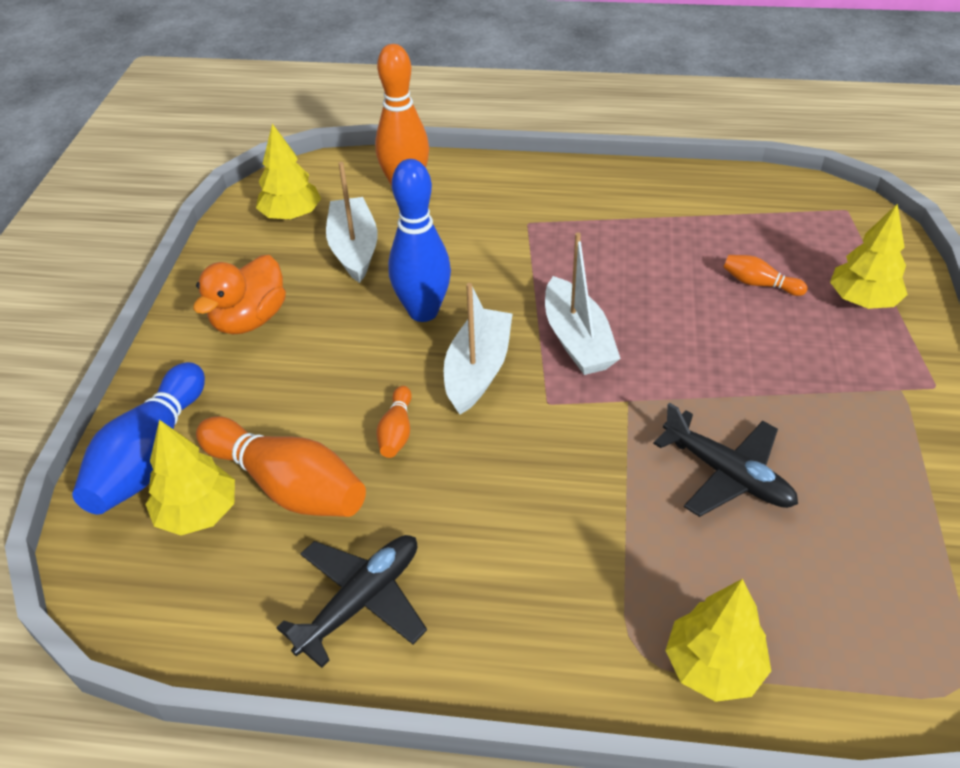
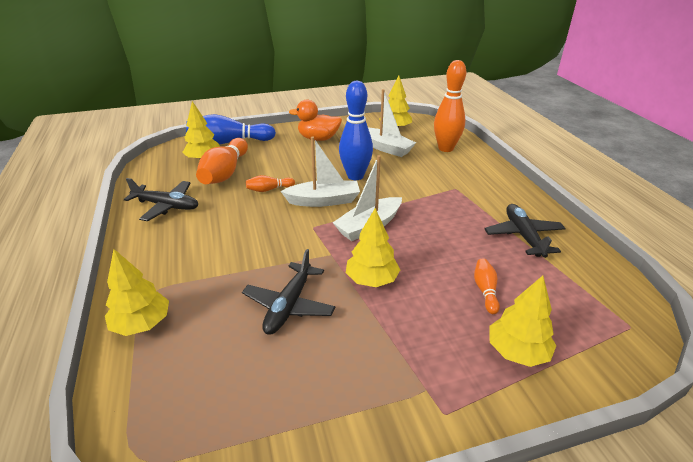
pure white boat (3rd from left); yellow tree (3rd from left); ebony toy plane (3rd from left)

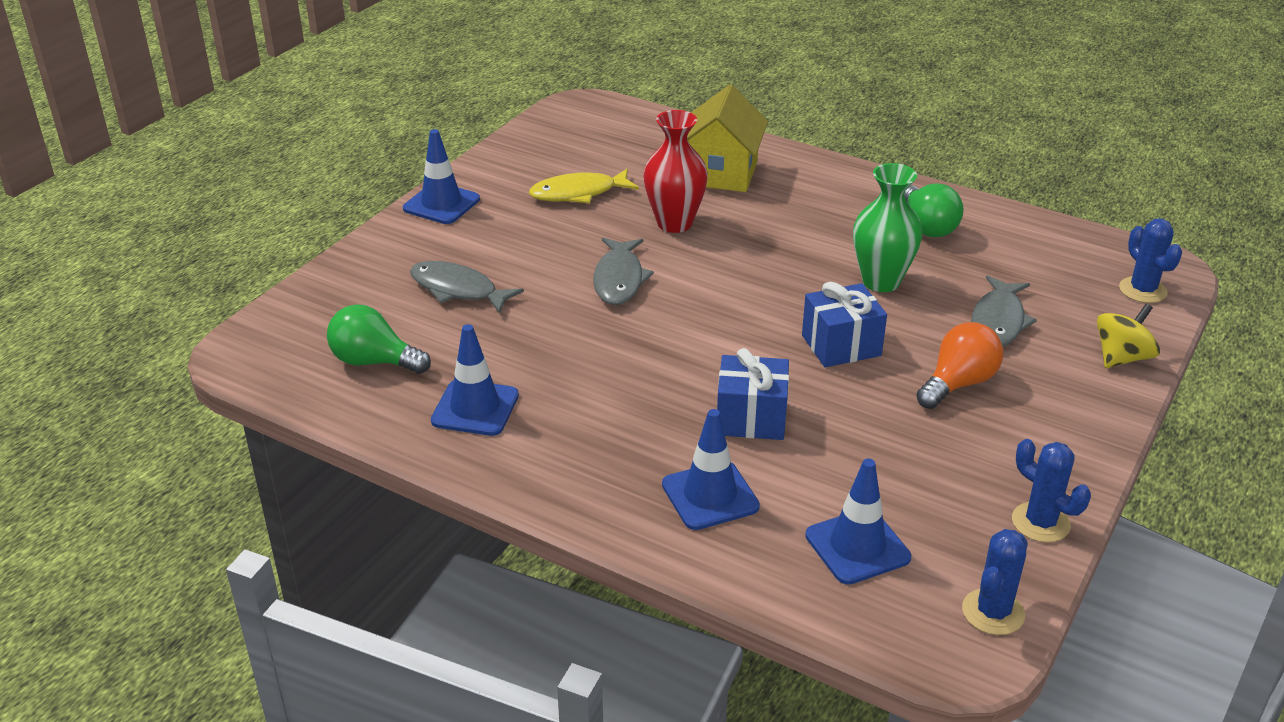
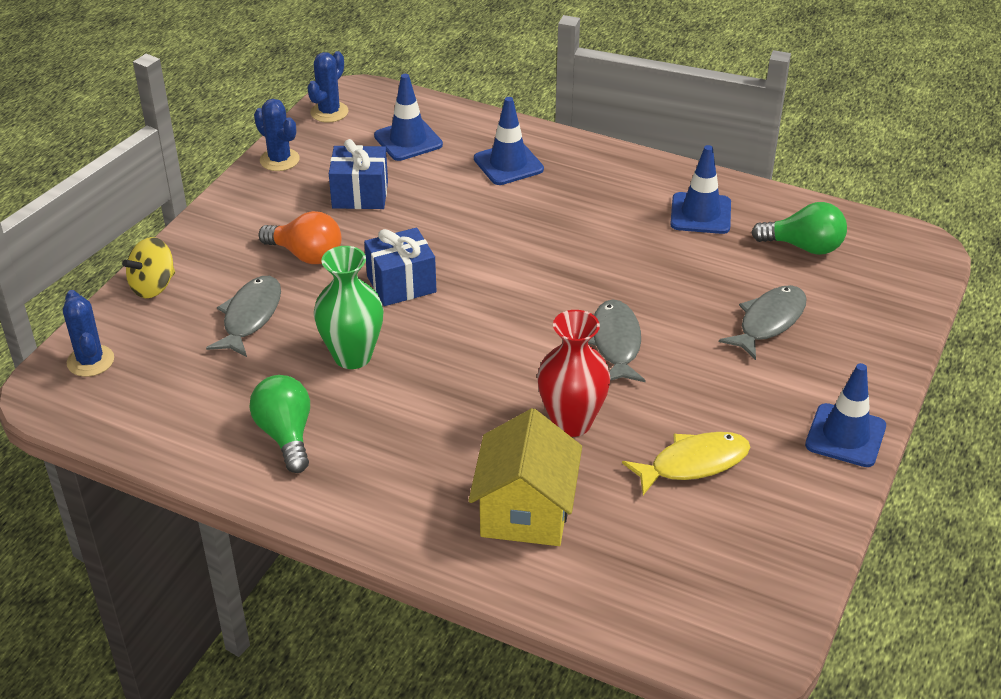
ash-grey fish (3rd from left); royal blue gift (1st from left); bright orange light bulb

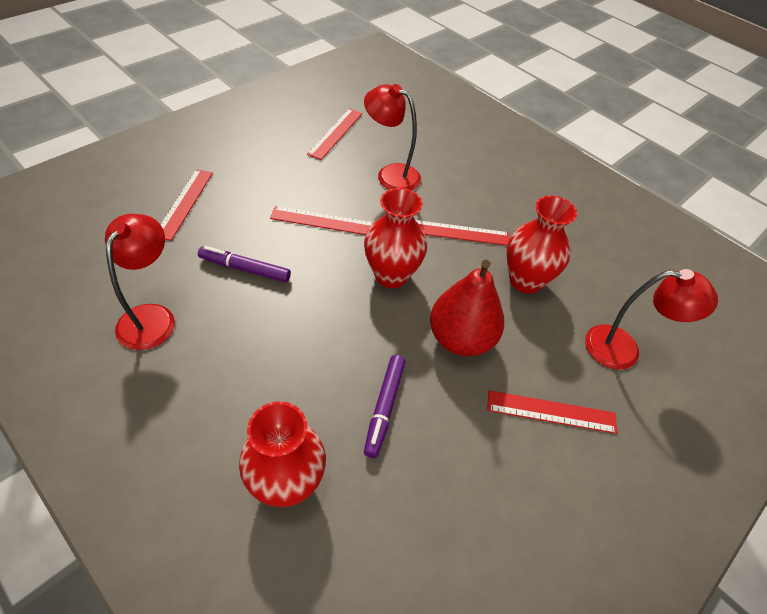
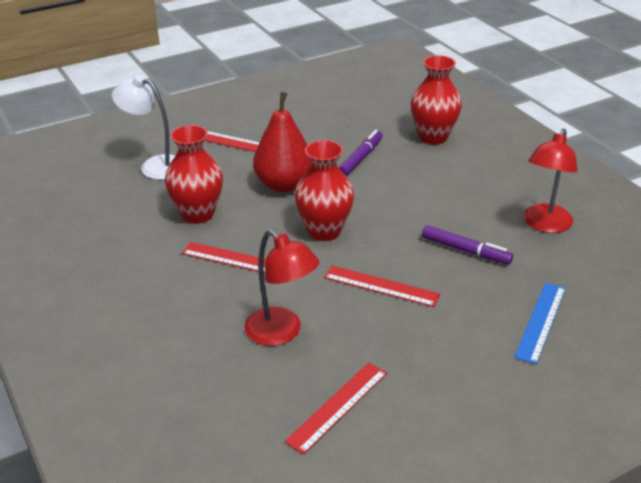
royal blue measuring stick; pure white desk lamp

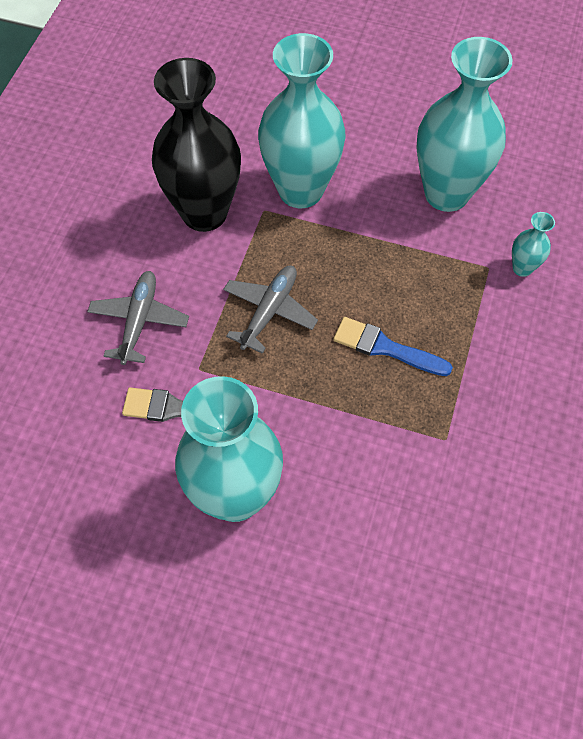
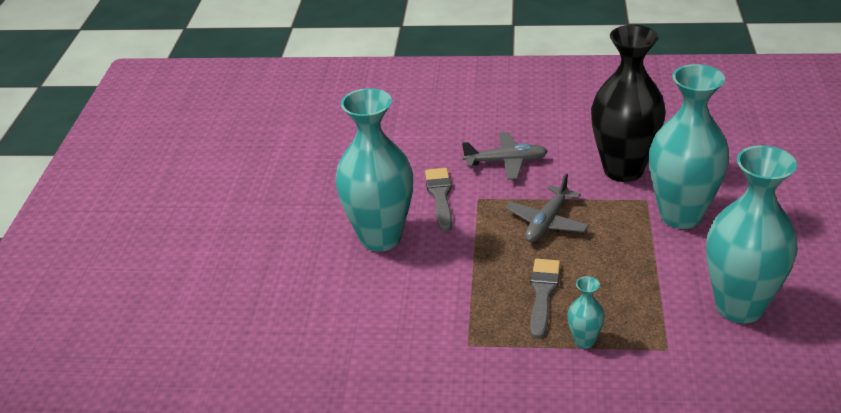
ash-grey toy plane (2nd from left); ash-grey brush (2nd from left); turquoise tall vase (2nd from left)

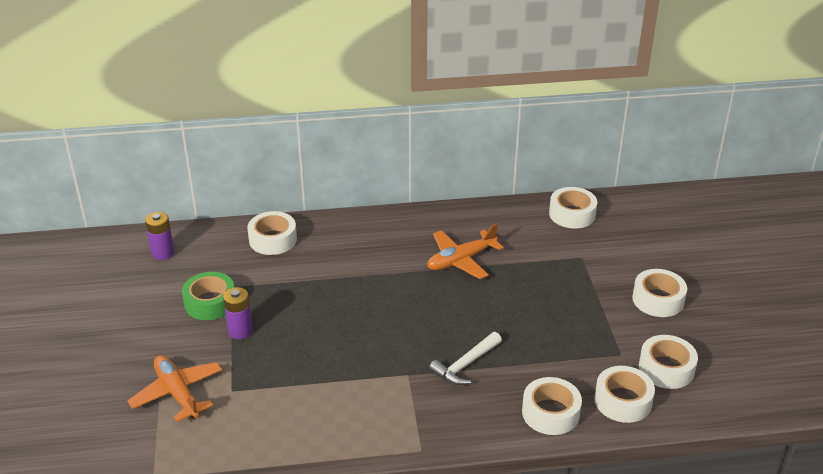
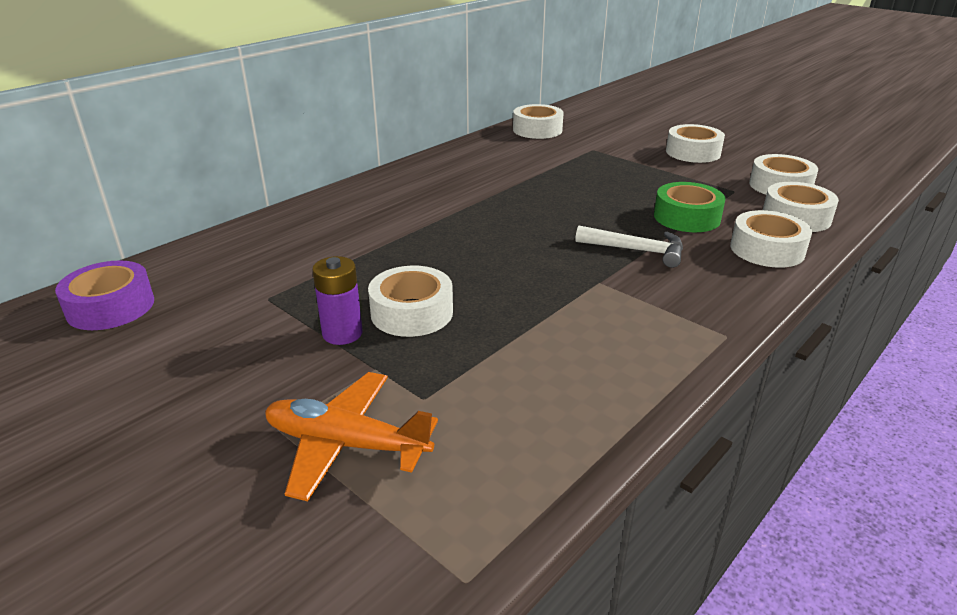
royal purple sticky tape; green sticky tape; pure white sticky tape (1st from left); bright orange toy plane (2nd from left in the first image); pure white carpenter's hammer

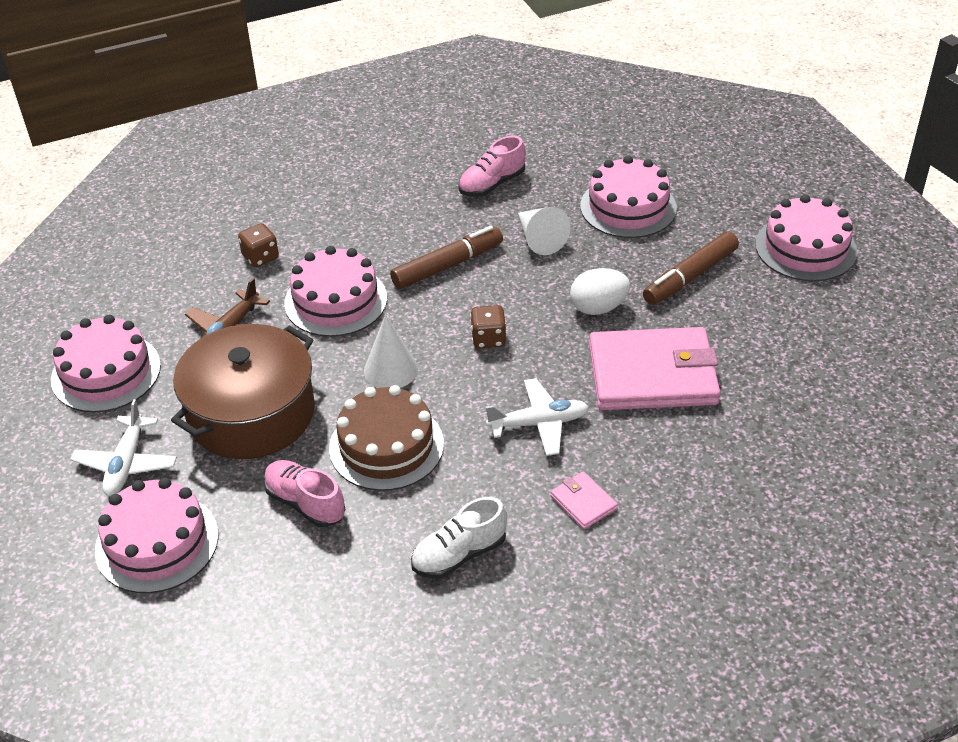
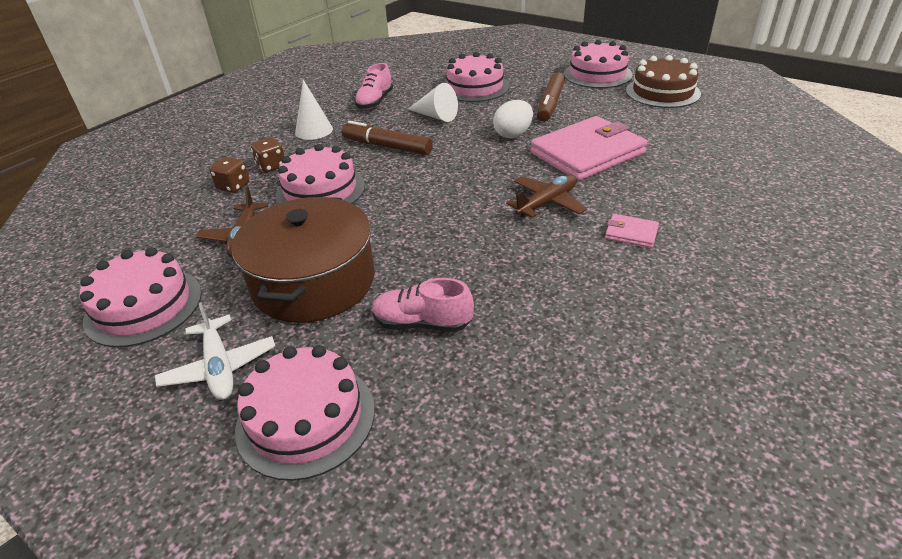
brown layer cake; pure white cone (1st from left); brown marker (1st from left); pure white sneaker; brown die (2nd from left); brown toy plane (2nd from left)

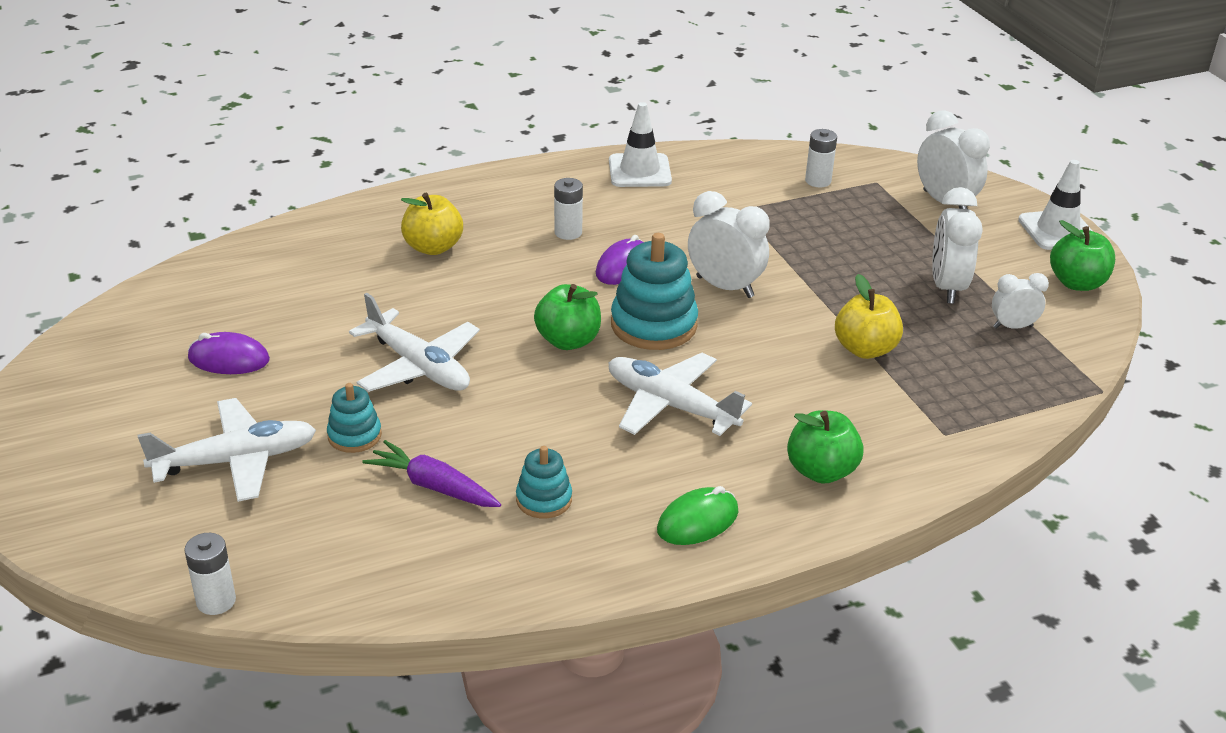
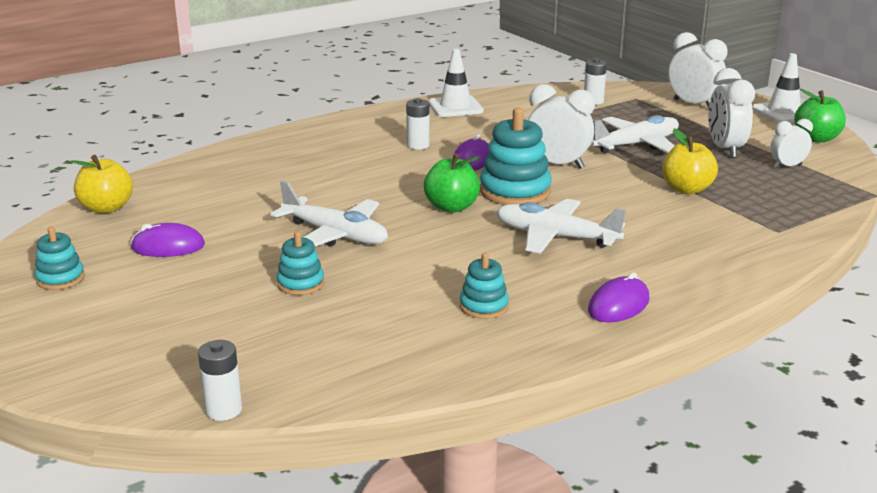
pure white toy plane (3rd from left); royal purple carrot; yellow toy apple (1st from left); royal purple computer mouse (3rd from left); green toy apple (2nd from left in the first image); turquoise stacking toy (1st from left)

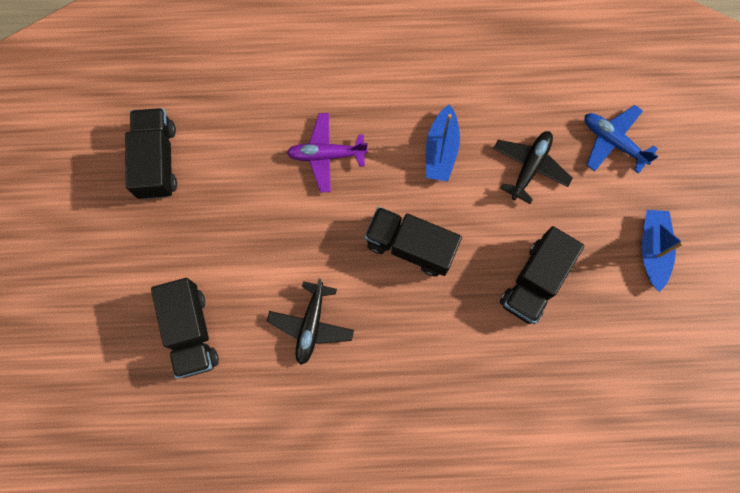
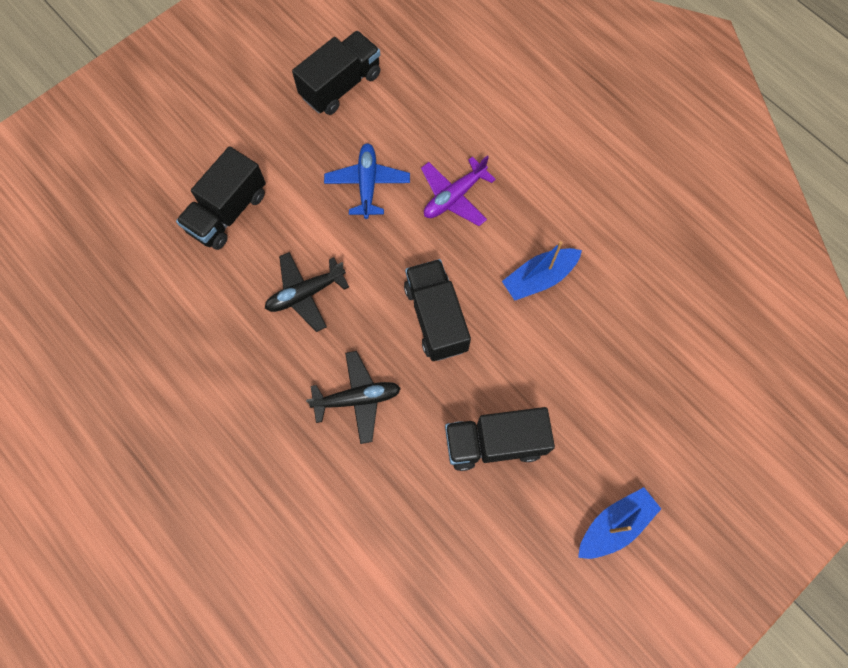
royal purple toy plane; ebony toy plane (2nd from left); royal blue toy plane

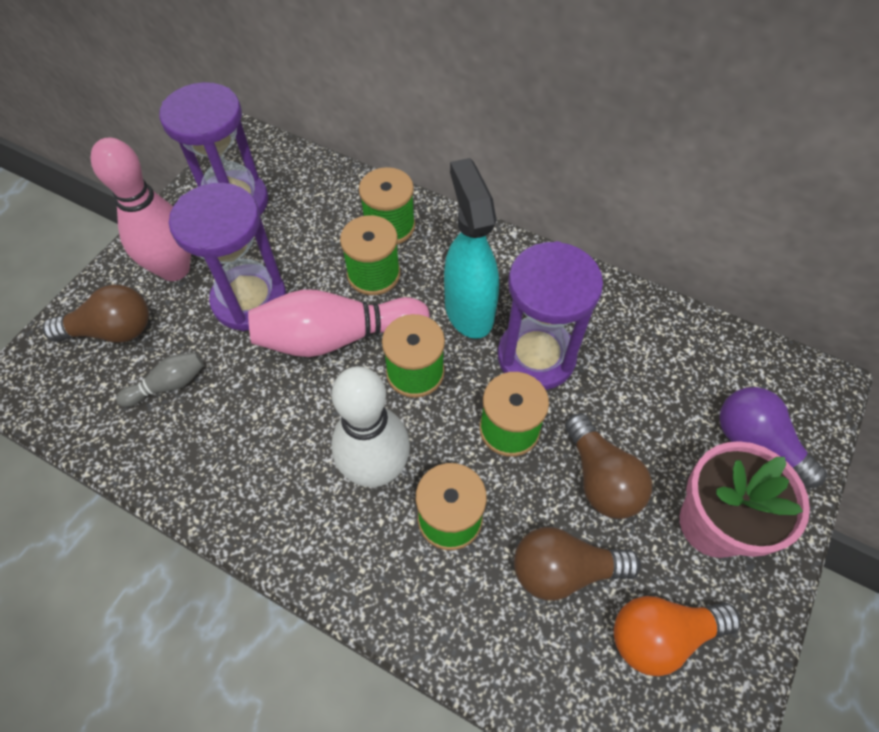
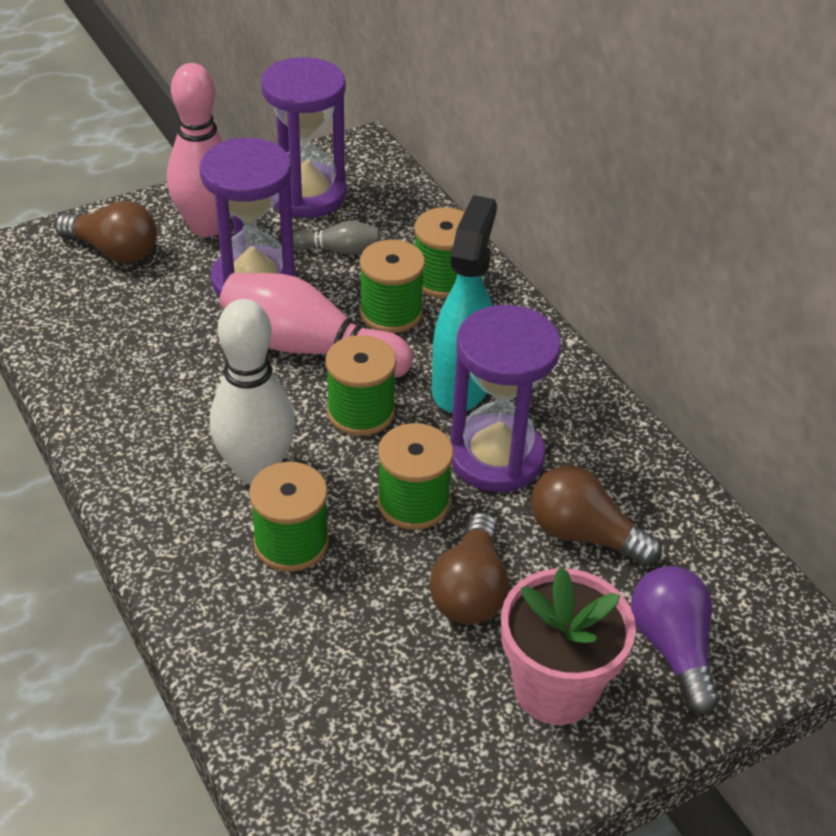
ash-grey tenpin; brown light bulb (3rd from left); bright orange light bulb

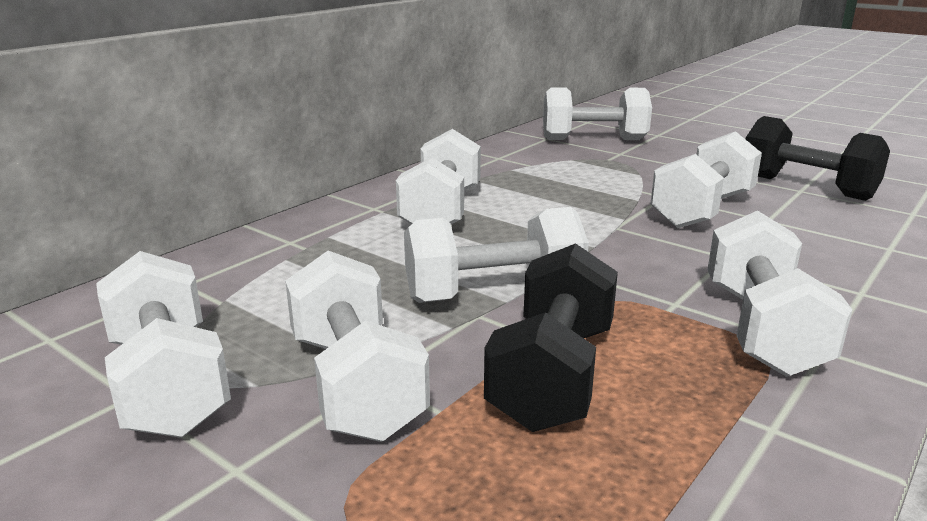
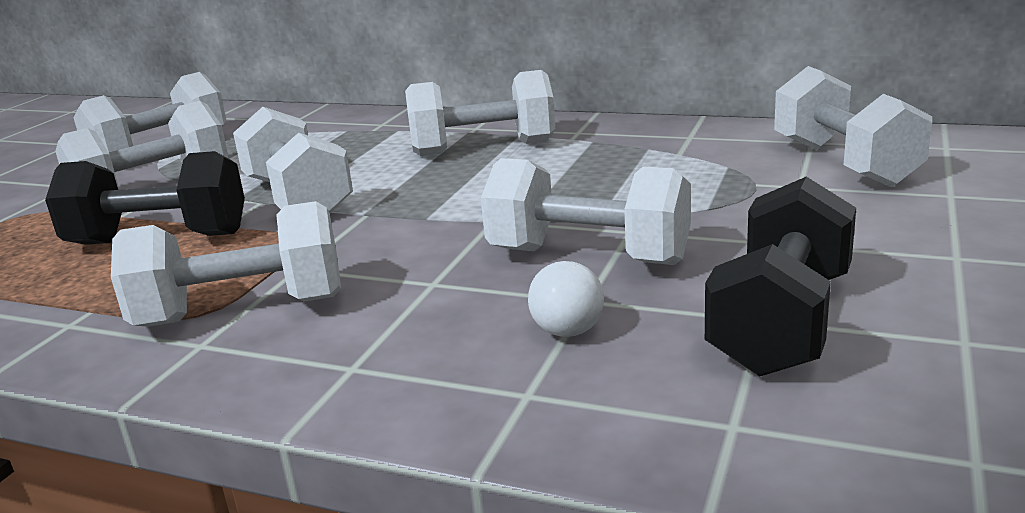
pure white light bulb

